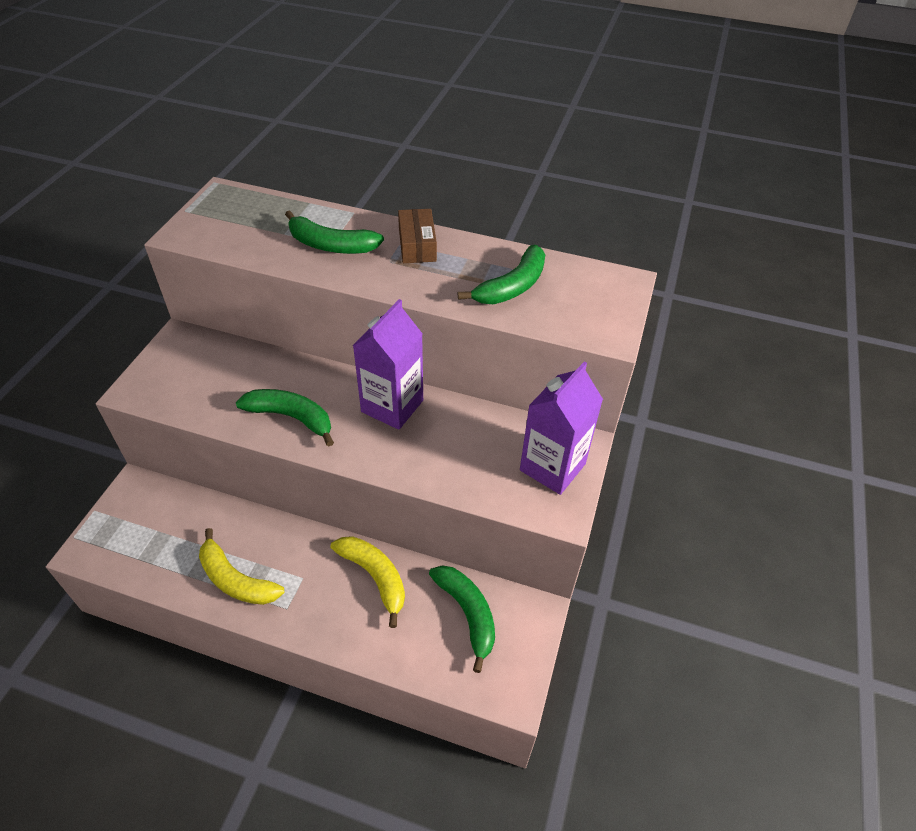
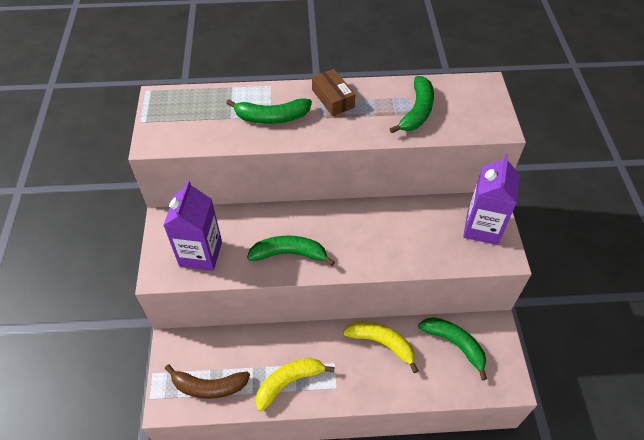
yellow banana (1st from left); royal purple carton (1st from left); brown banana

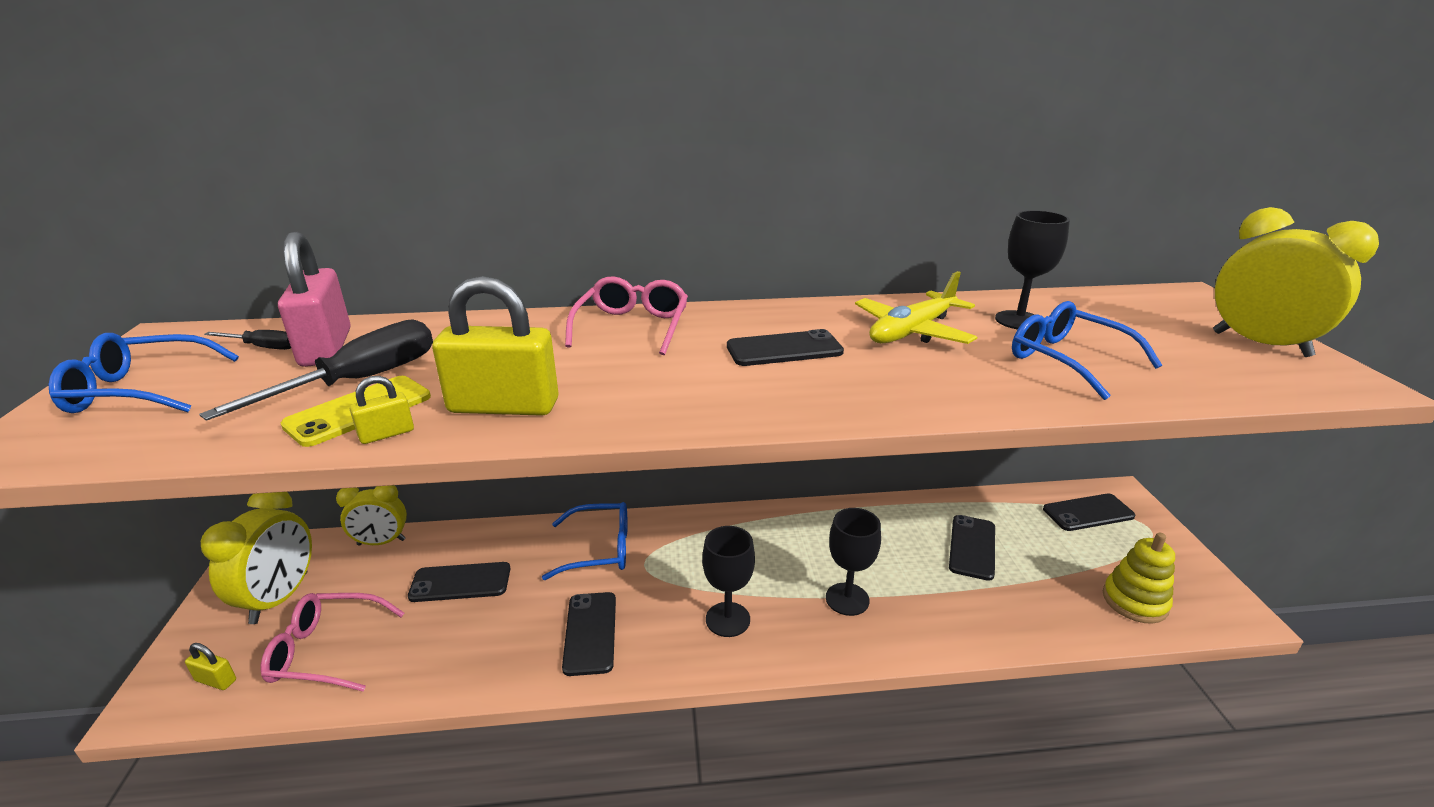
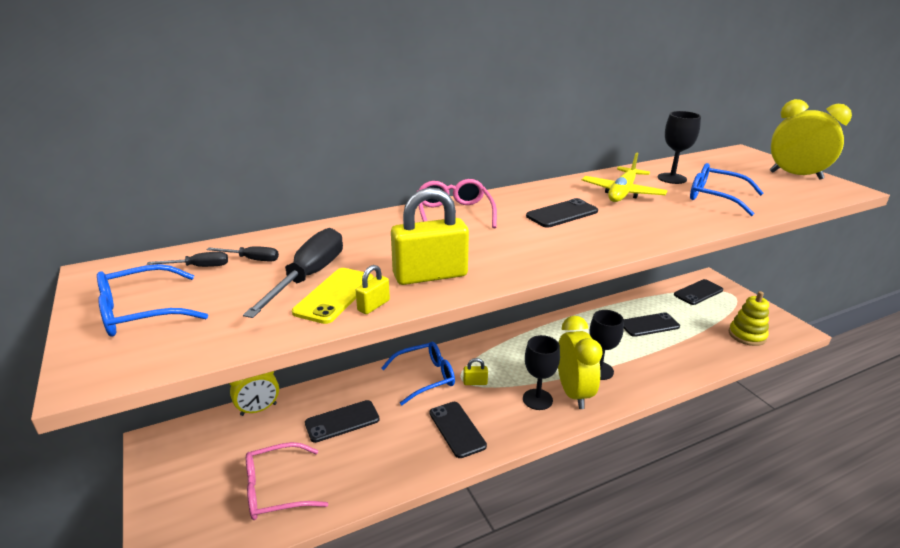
yellow padlock (3rd from left); yellow alarm clock (2nd from left); ebony flat screwdriver (2nd from left); ebony smartphone (4th from left)

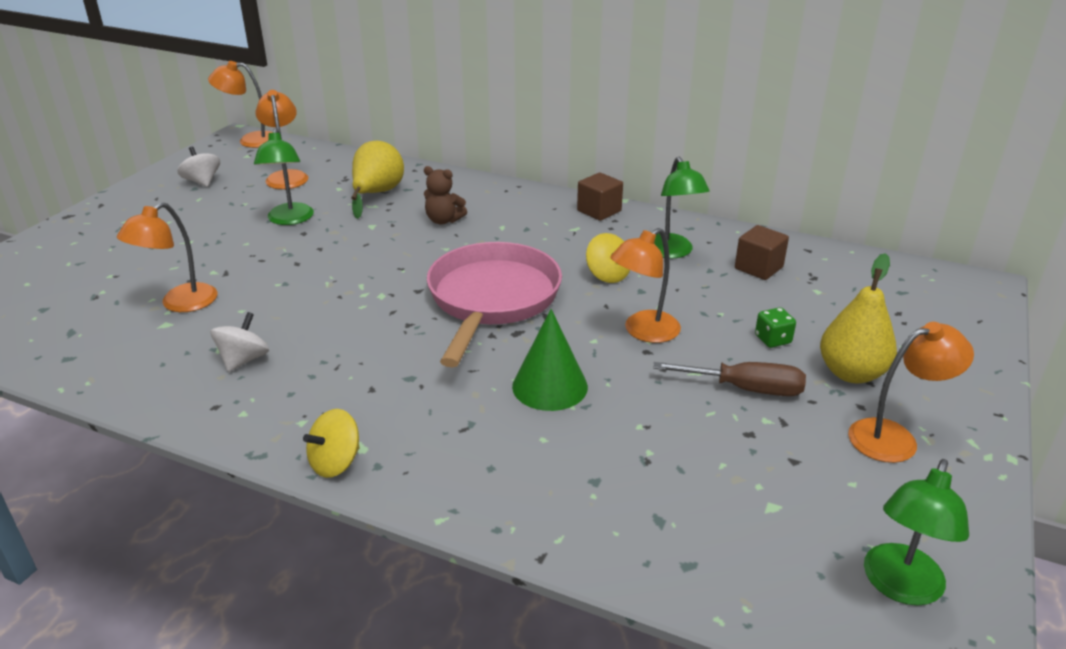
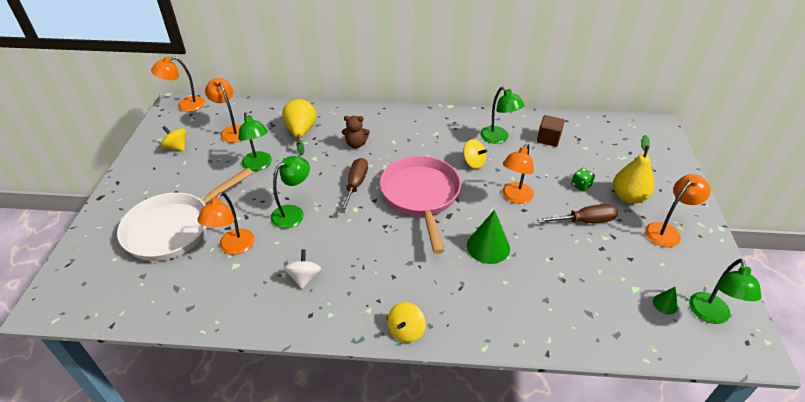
yellow toy top (1st from left); brown block (1st from left in the first image); pure white frying pan; green desk lamp (2nd from left); brown flat screwdriver (1st from left); green cone (2nd from left)

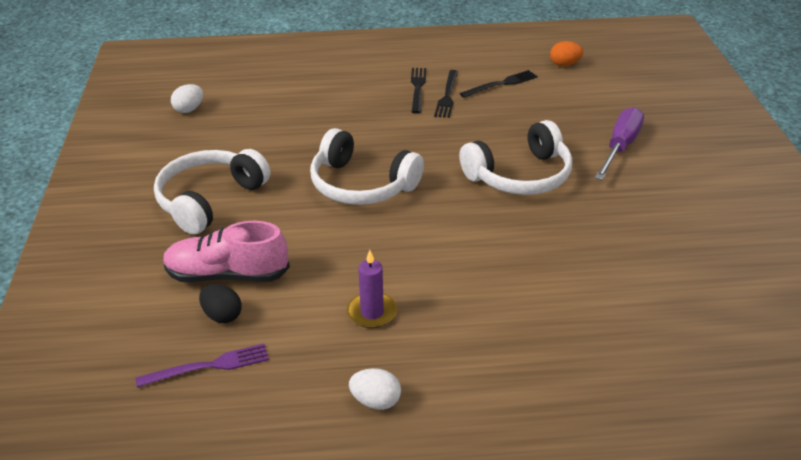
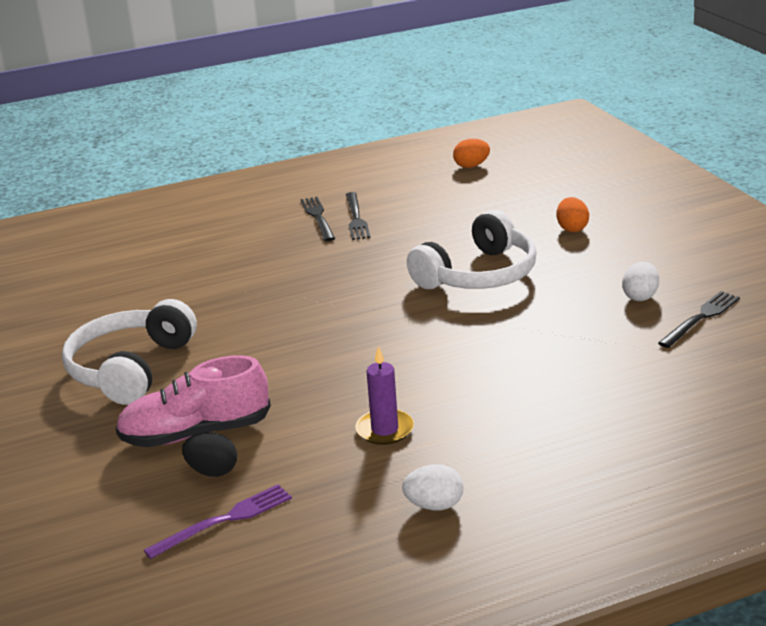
pure white egg (2nd from left); pure white over-ear headphones (2nd from left in the first image); ebony fork (3rd from left); bright orange egg (2nd from left)

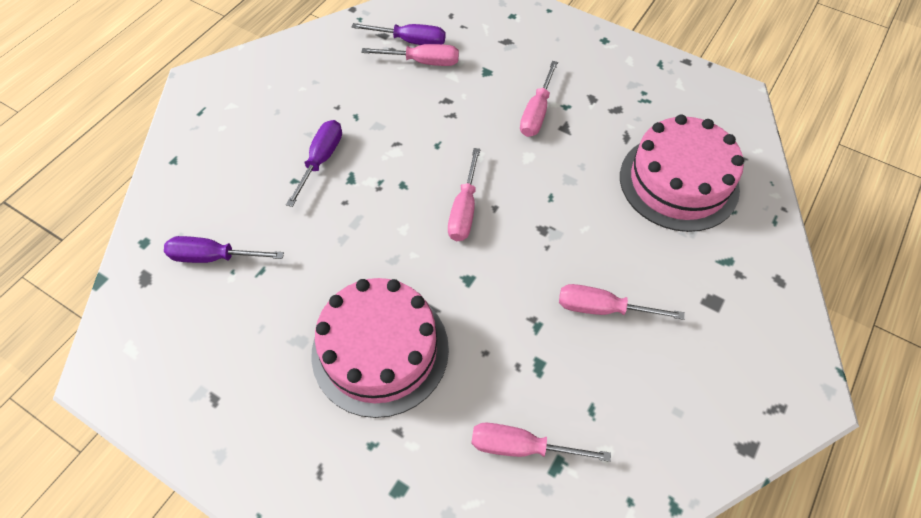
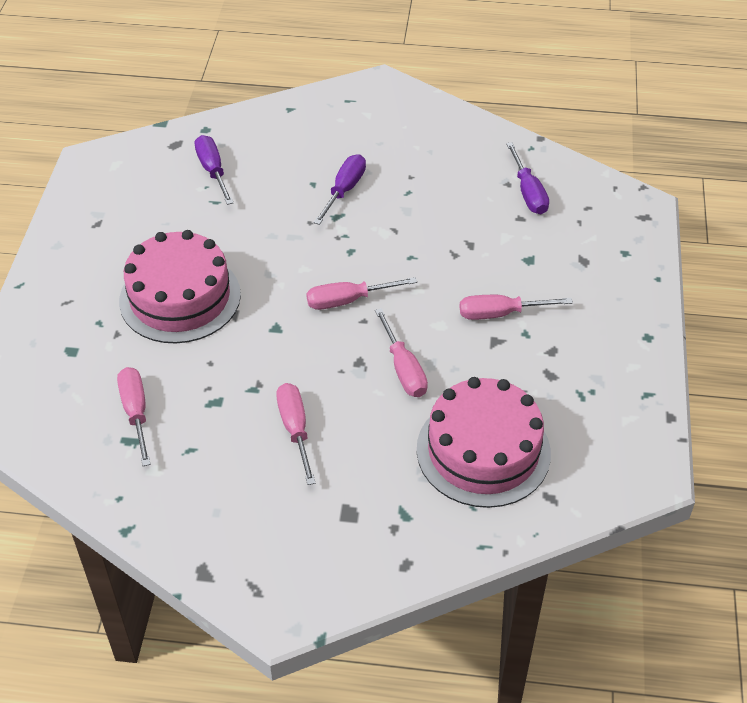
royal purple flat screwdriver (2nd from left); pink flat screwdriver (4th from left)

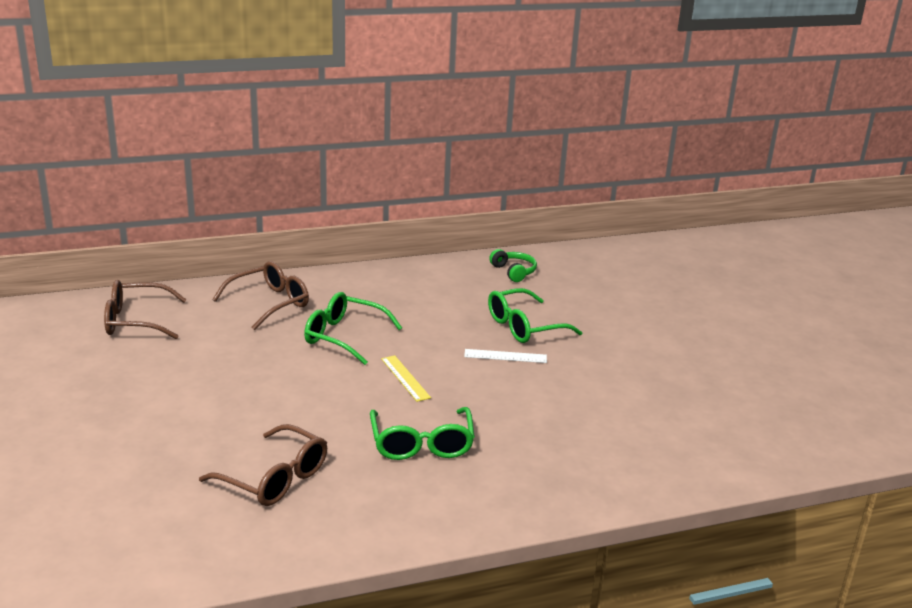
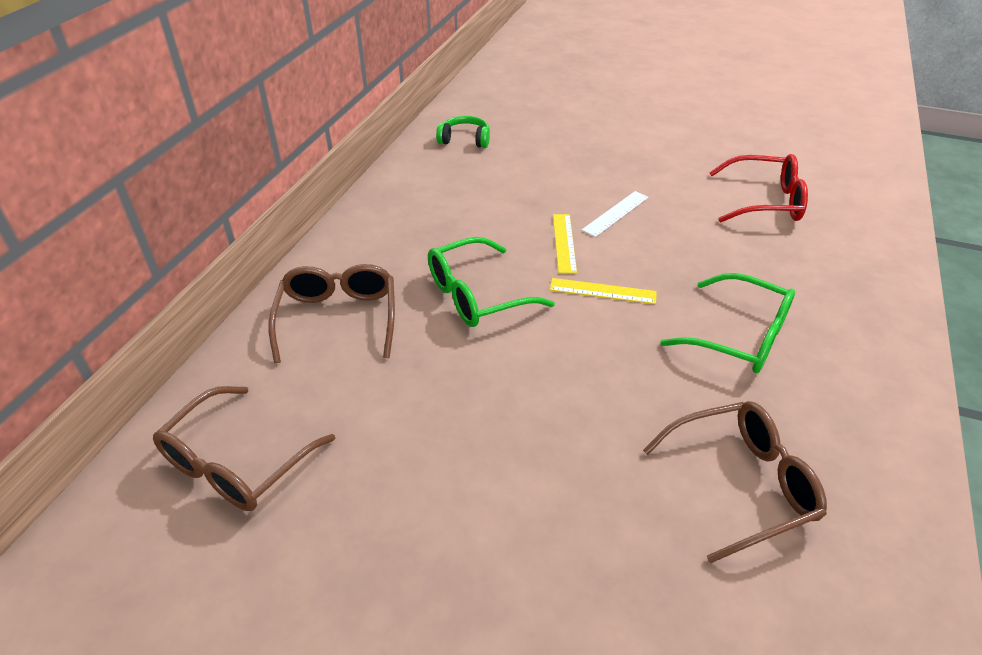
green eyeglasses (3rd from left in the first image); yellow measuring stick (1st from left); crimson eyeglasses

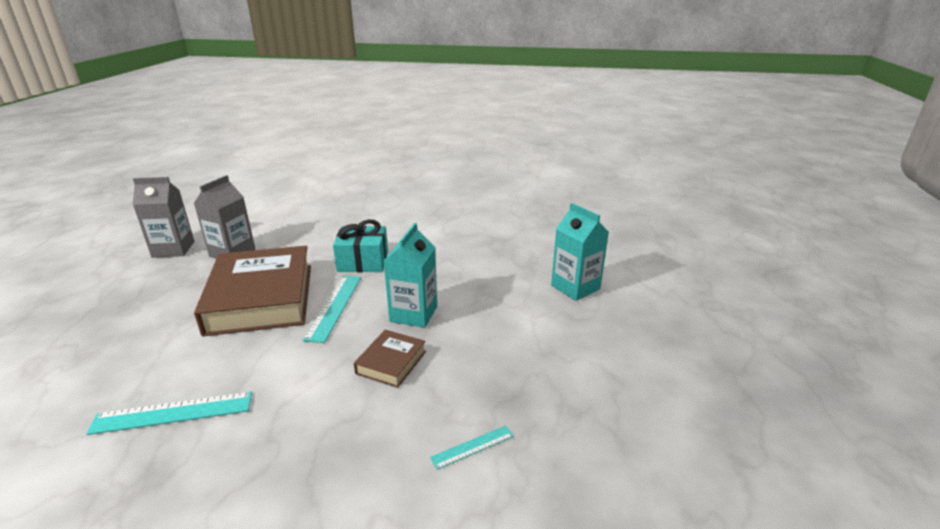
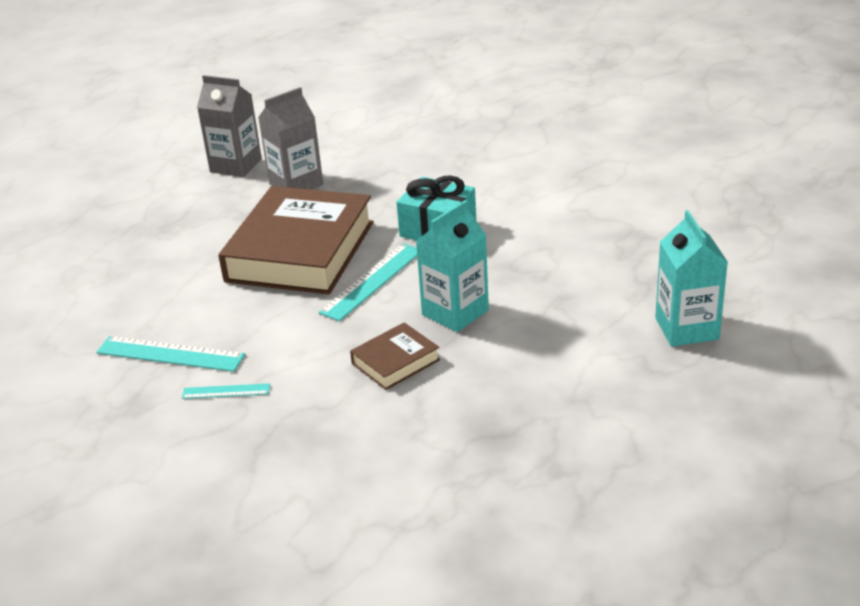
turquoise measuring stick (2nd from left)

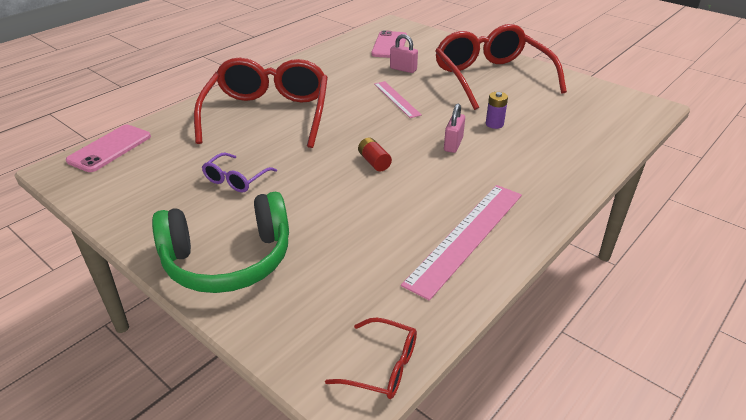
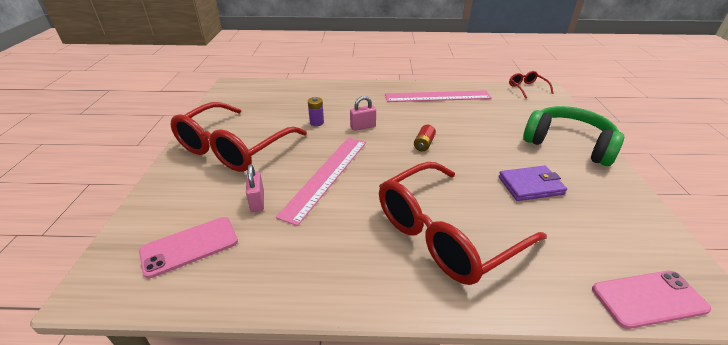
royal purple card wallet; pink measuring stick (1st from left)

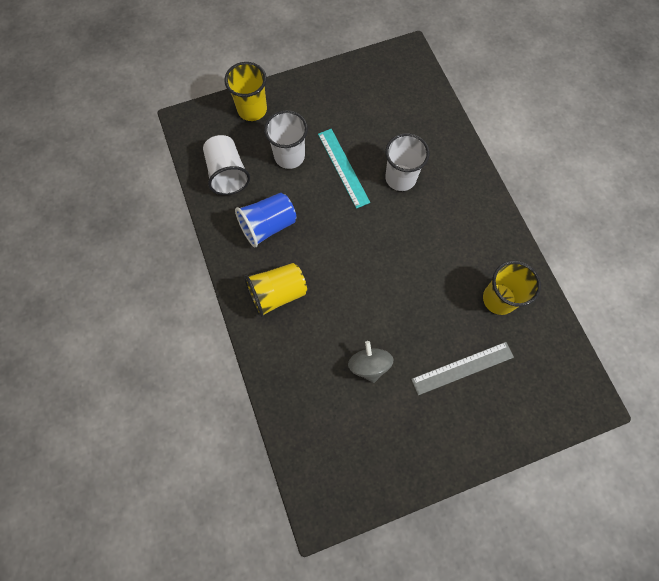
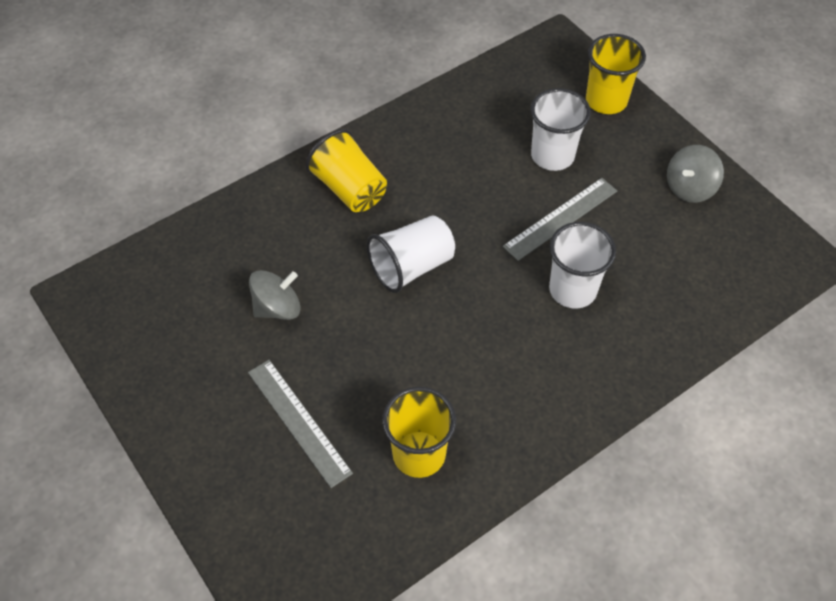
pure white tumbler (1st from left); royal blue tumbler; ash-grey measuring stick (2nd from left); ash-grey toy top (2nd from left)

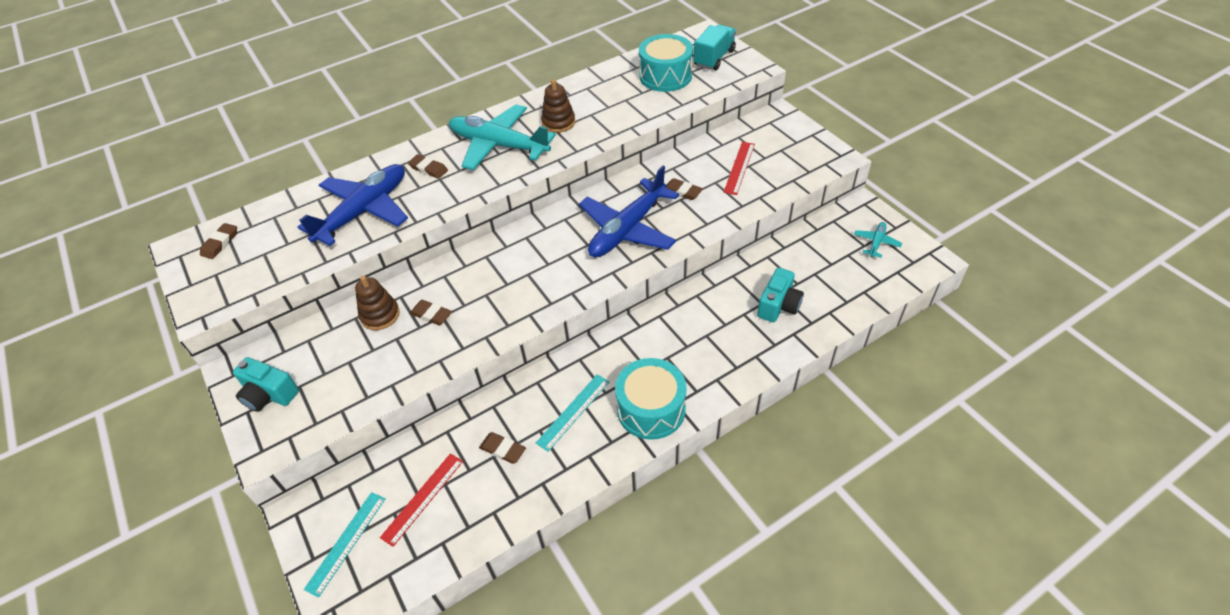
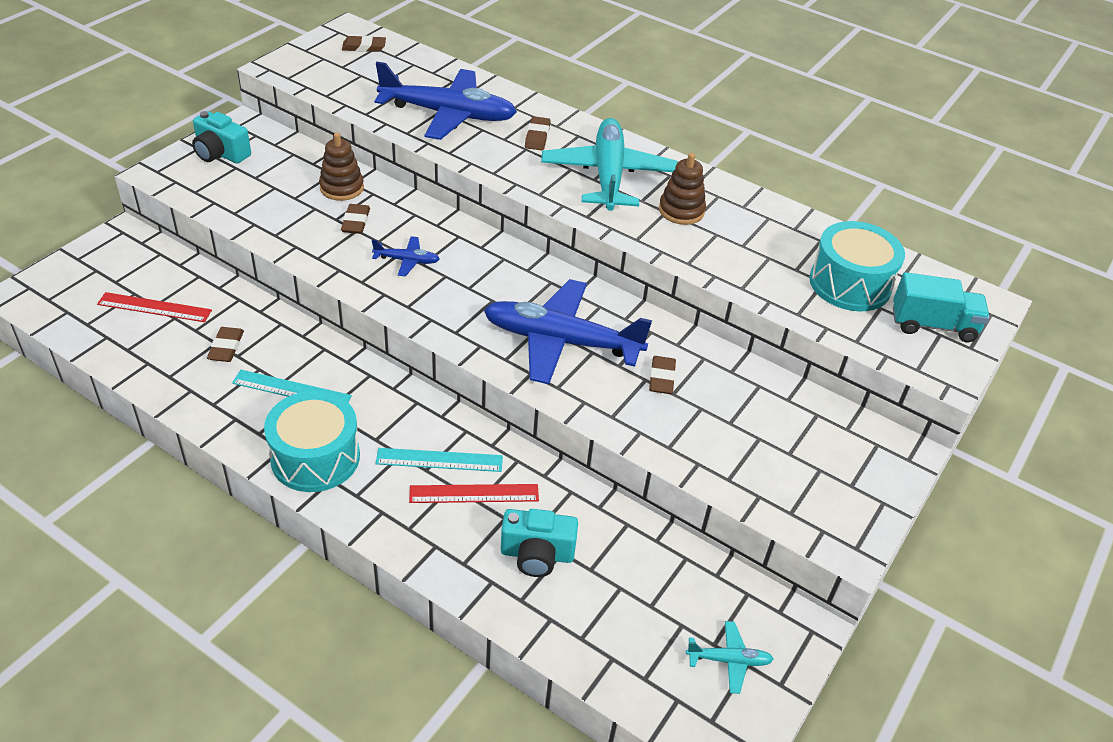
turquoise compact camera (1st from left); turquoise measuring stick (2nd from left); crimson measuring stick (2nd from left); royal blue toy plane (1st from left)

